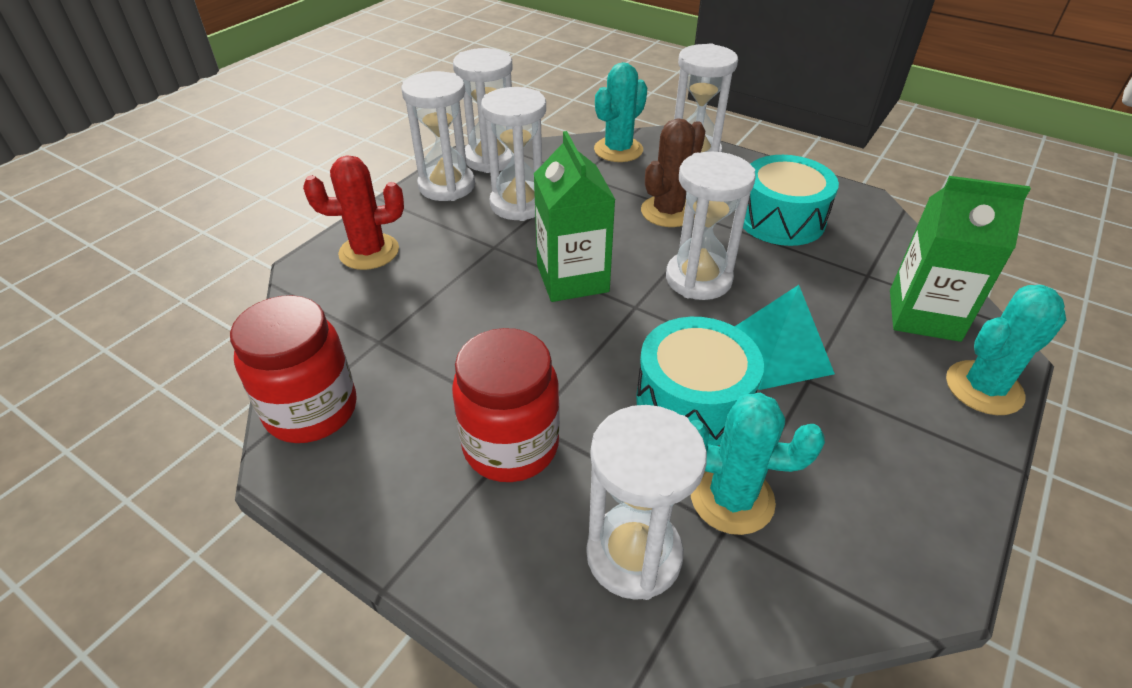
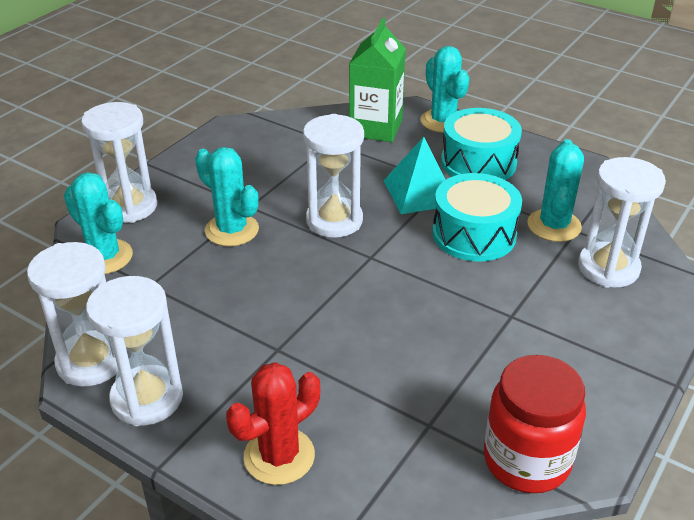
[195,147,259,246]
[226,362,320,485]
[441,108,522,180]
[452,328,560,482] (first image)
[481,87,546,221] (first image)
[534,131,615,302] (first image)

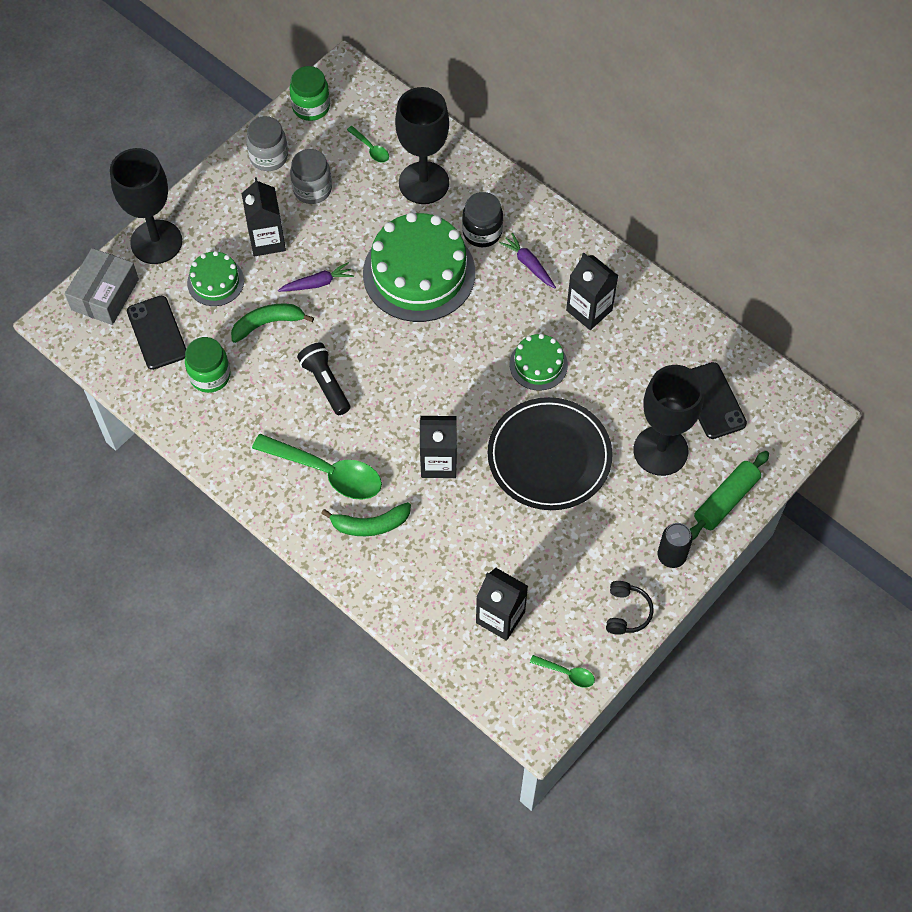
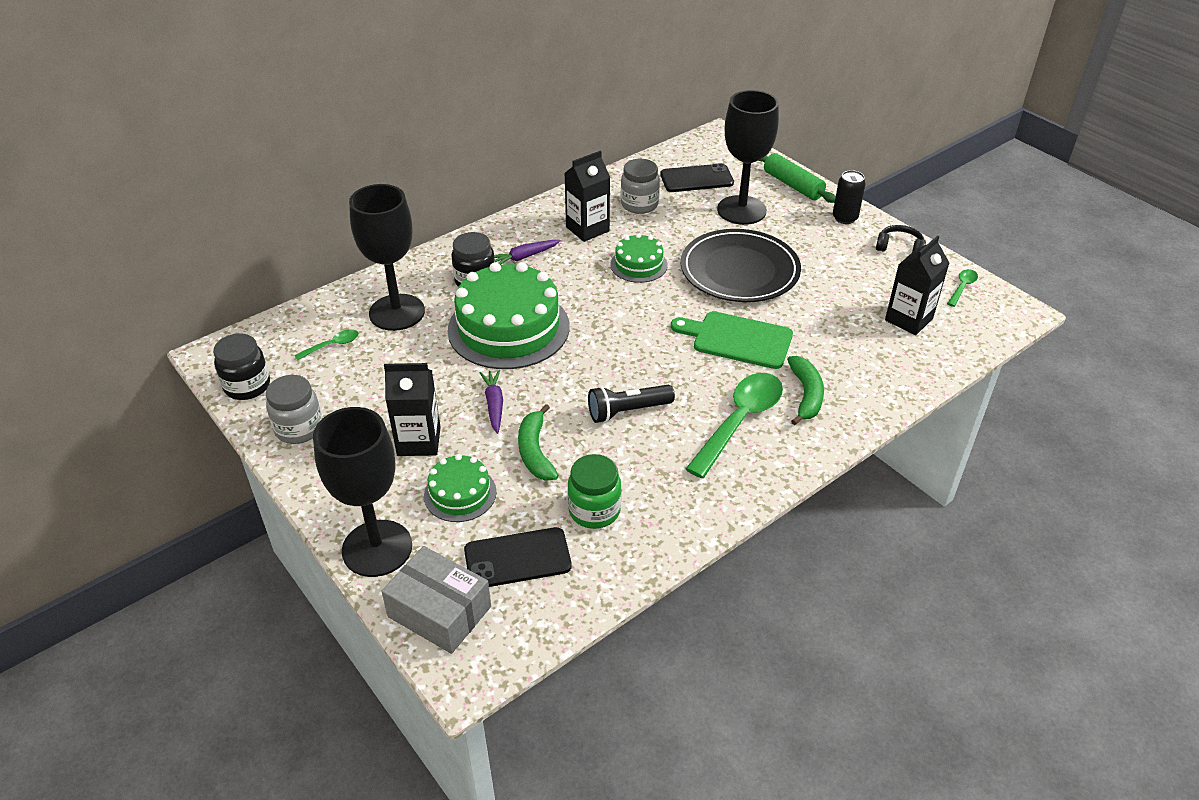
[213,333,270,400]
[621,159,660,214]
[671,311,793,369]

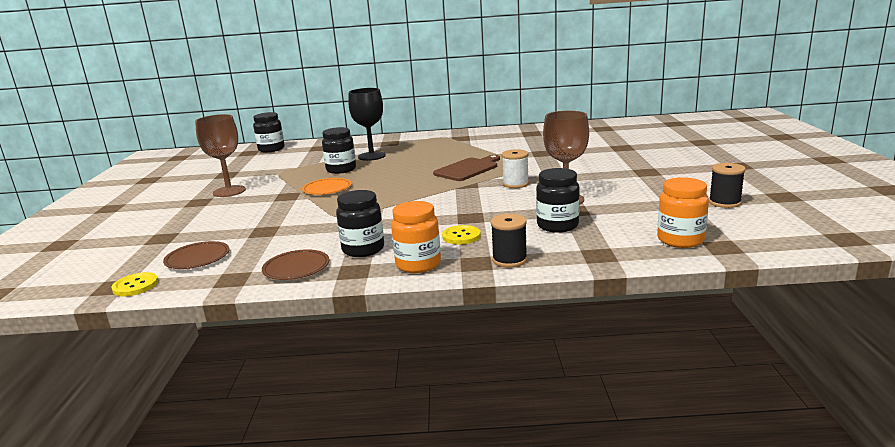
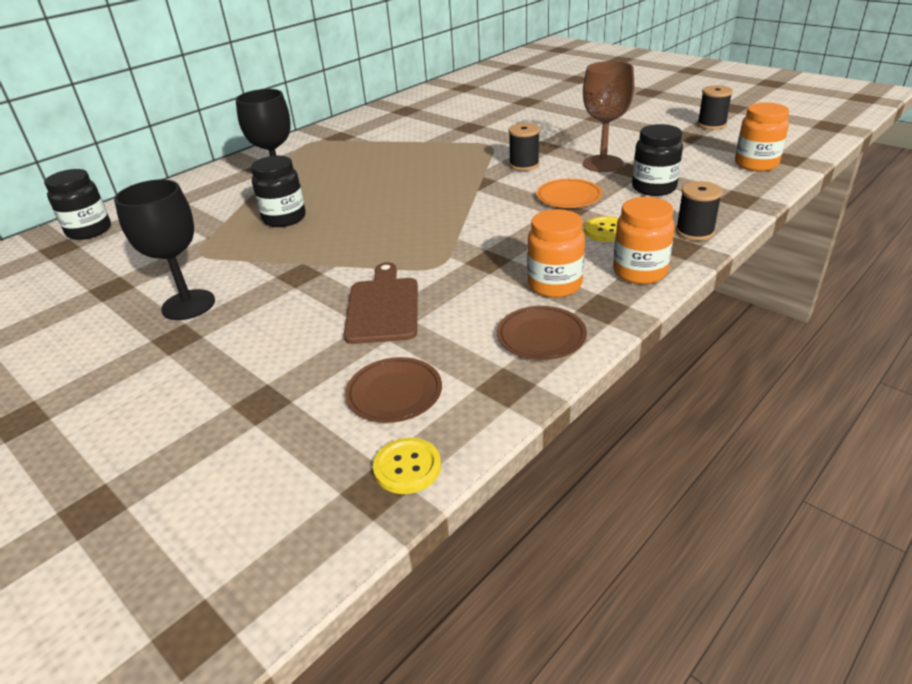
[114,179,215,320]
[344,262,418,344]
[508,123,540,171]
[527,209,585,298]
[536,179,602,208]

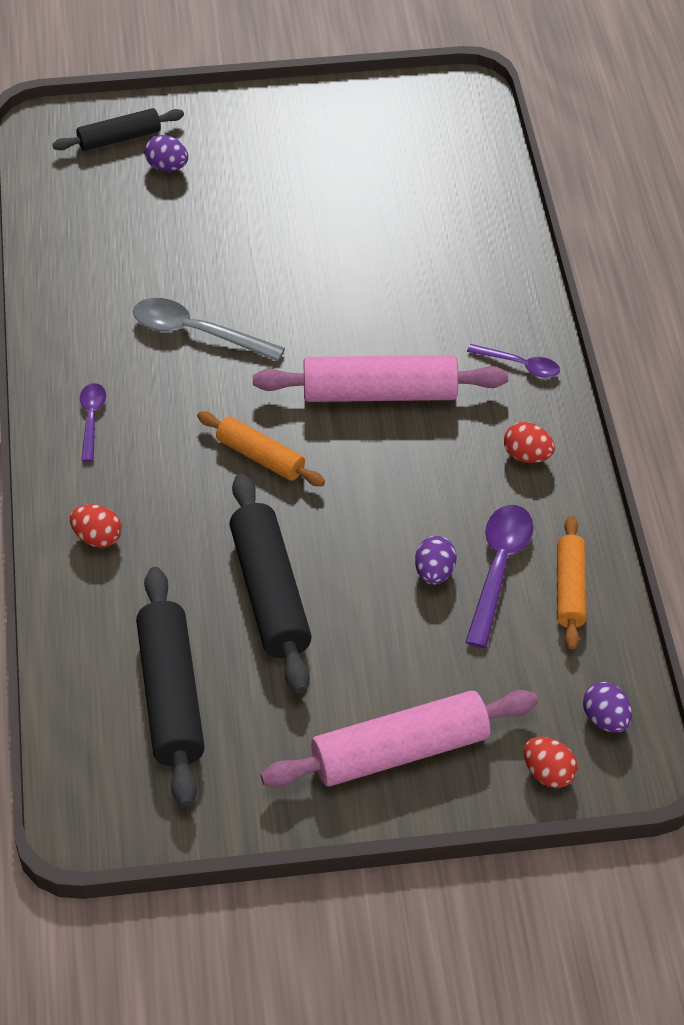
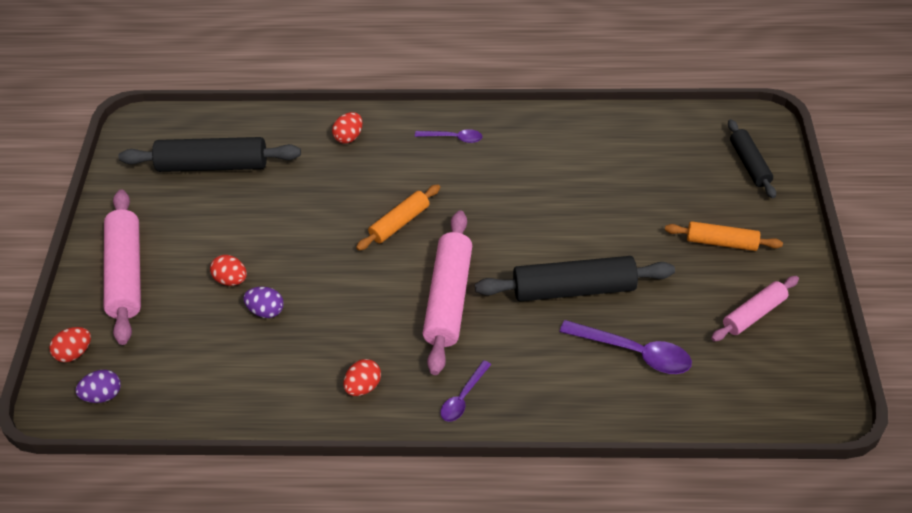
[210,255,247,286]
[475,256,675,301]
[560,320,692,374]
[665,221,783,251]
[711,276,799,341]
[133,298,285,361] (first image)
[144,135,188,171] (first image)

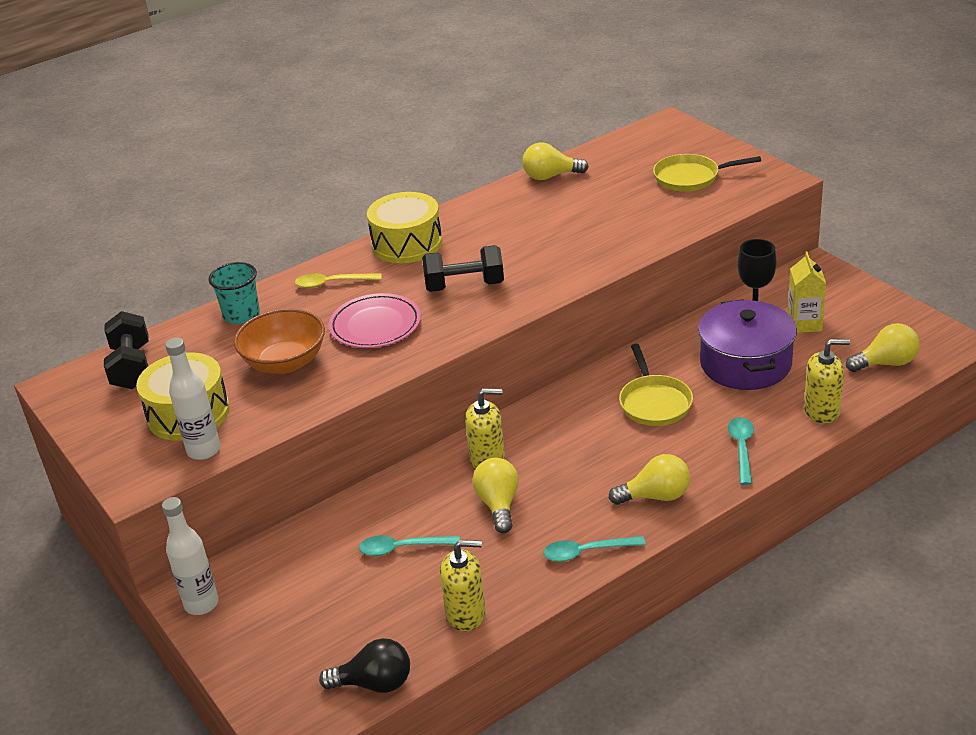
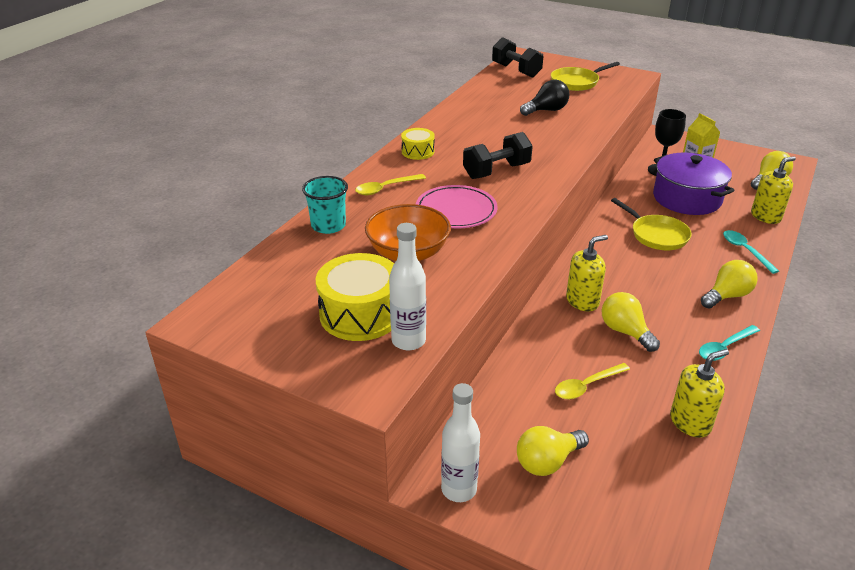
[401,128,435,160]
[492,37,544,78]
[517,426,589,476]
[520,80,570,116]
[555,363,630,399]

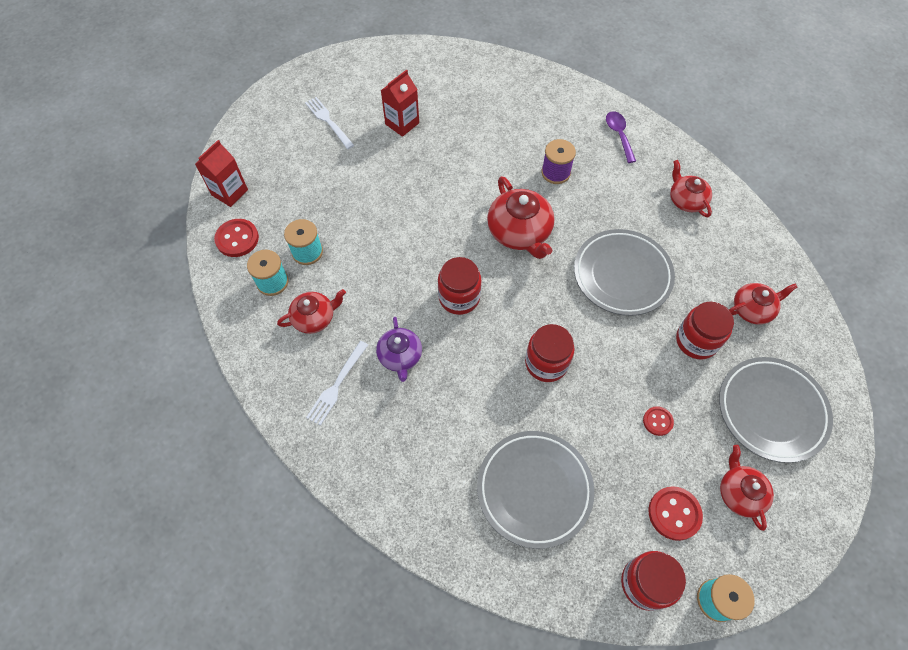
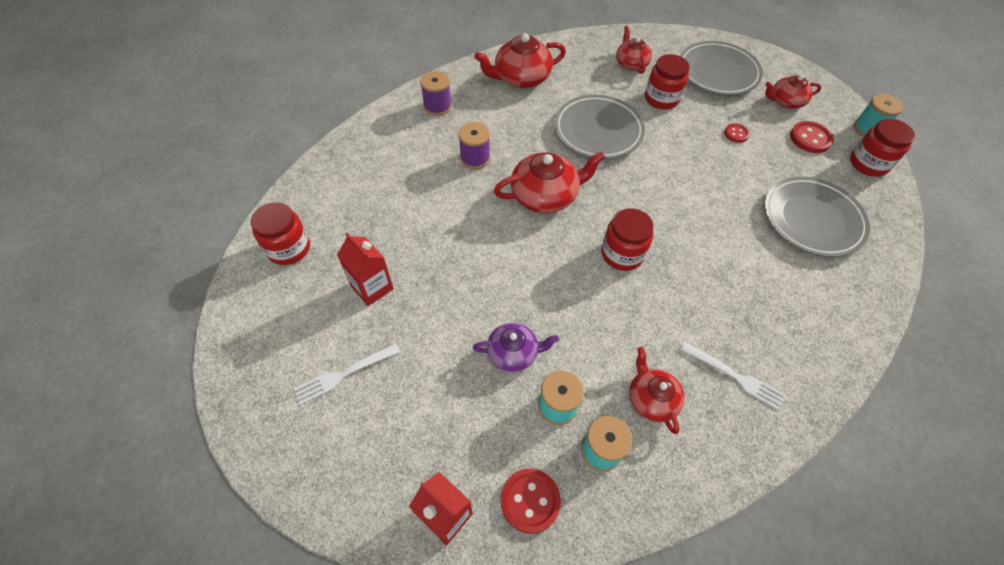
[251,202,310,265]
[420,71,452,116]
[473,323,559,372]
[474,33,566,88]

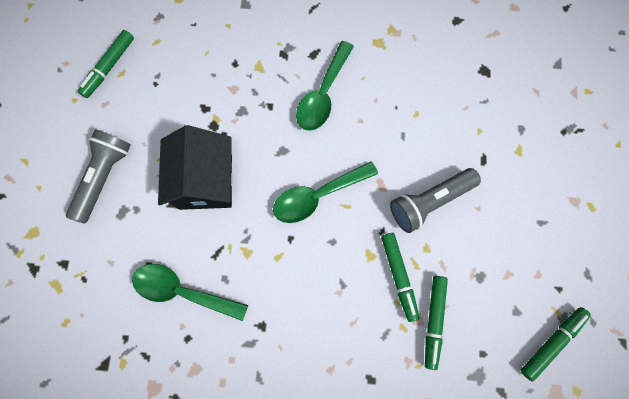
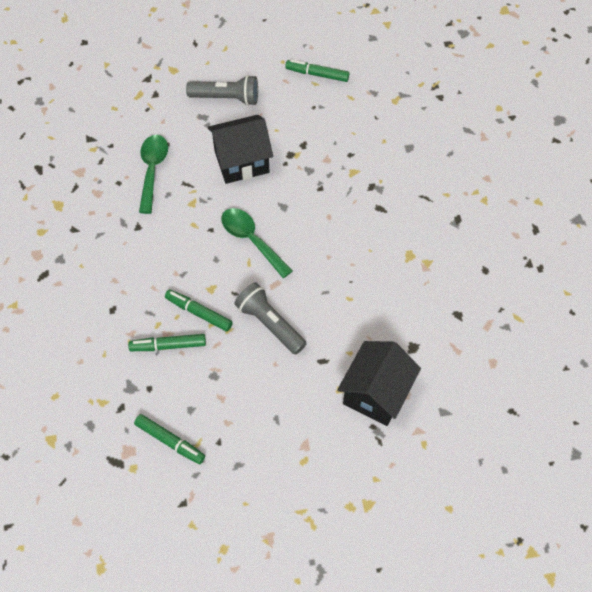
[165,290,233,332]
[337,341,421,426]
[296,41,354,131] (first image)

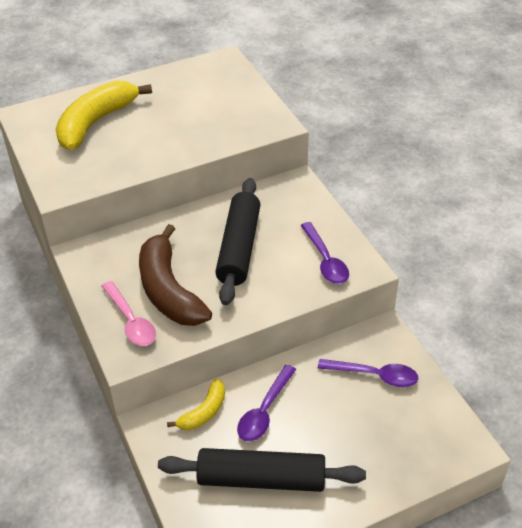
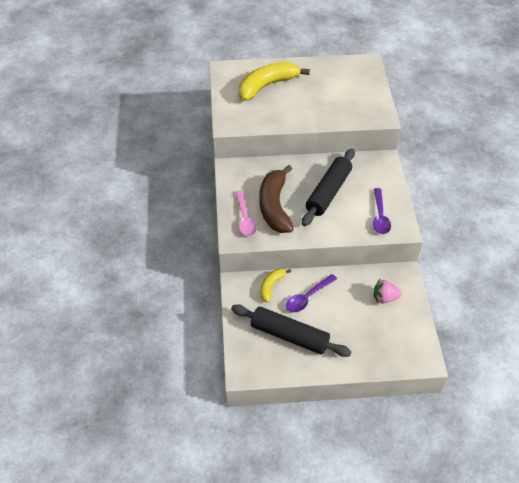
[261,269,291,303]
[374,279,402,304]

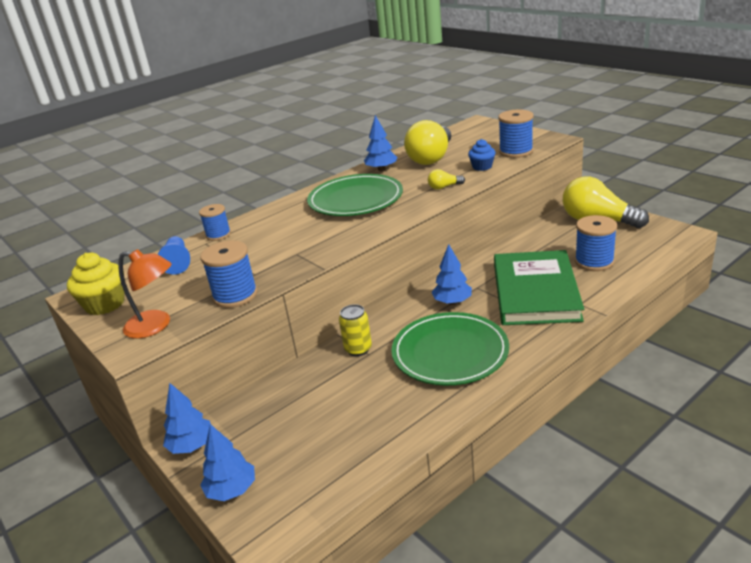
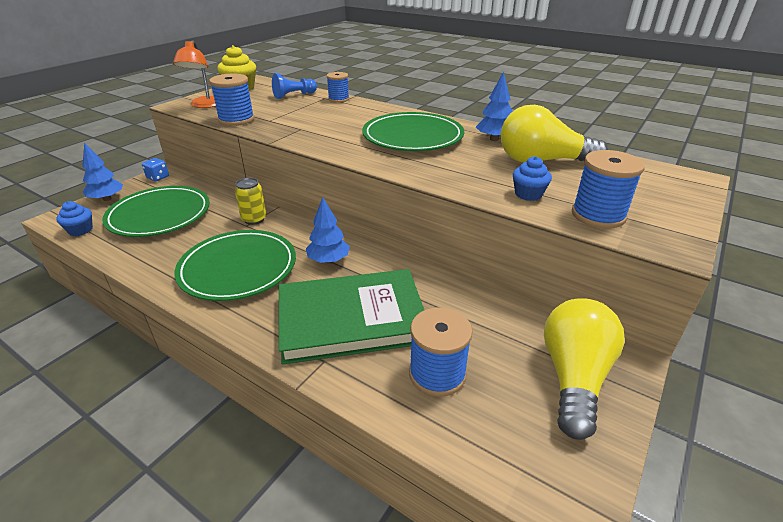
[56,201,93,236]
[102,186,210,237]
[142,158,169,181]
[428,169,465,190] (first image)

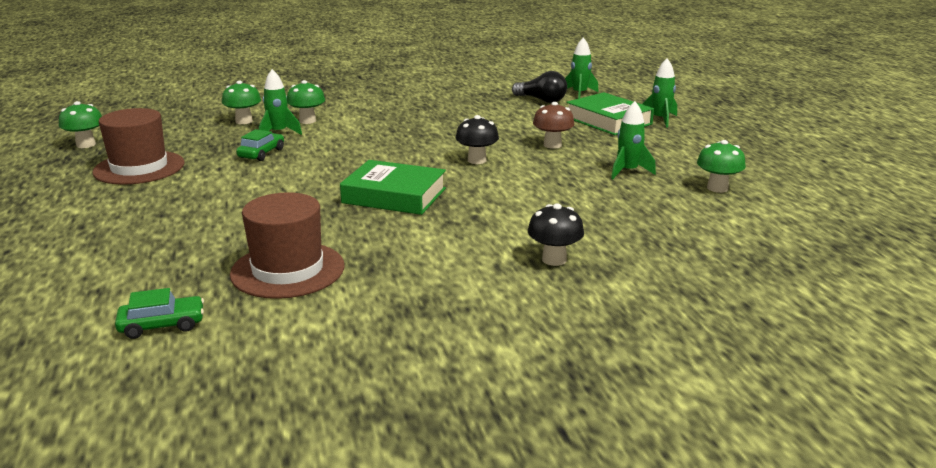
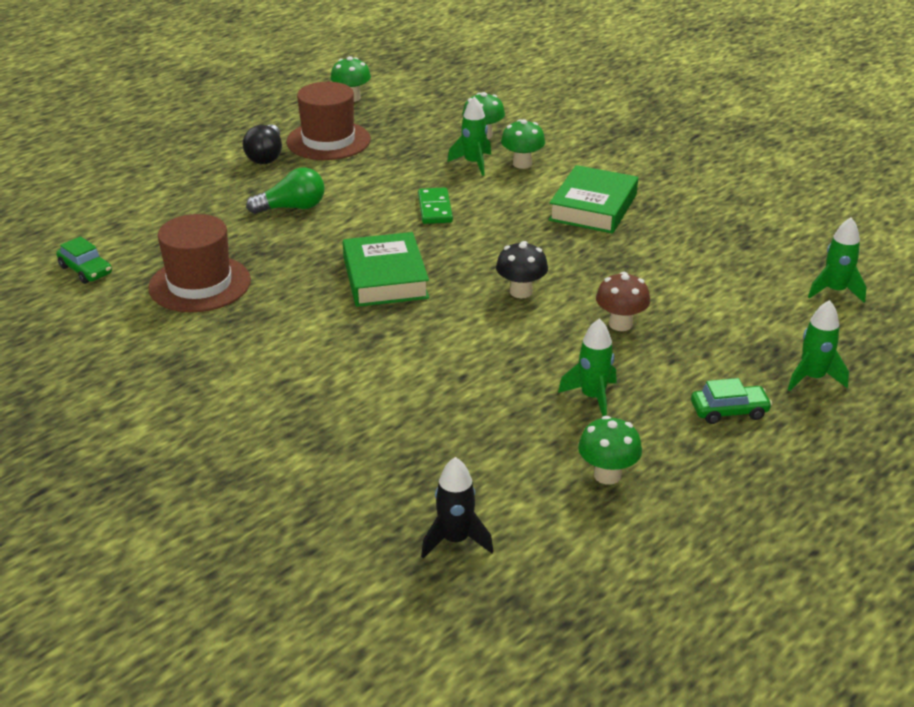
[243,124,282,164]
[246,168,325,214]
[418,187,453,224]
[421,457,493,558]
[549,165,638,233]
[691,378,772,424]
[528,204,584,266] (first image)

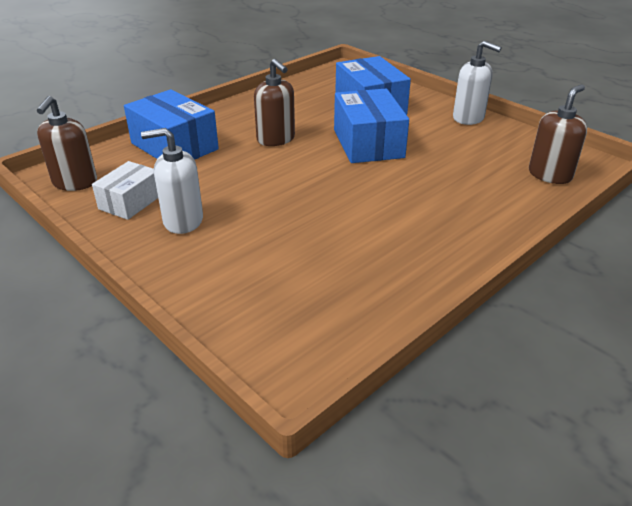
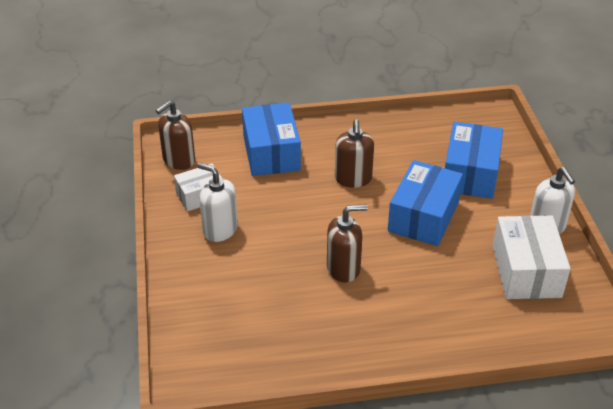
[327,205,368,282]
[493,215,571,299]

